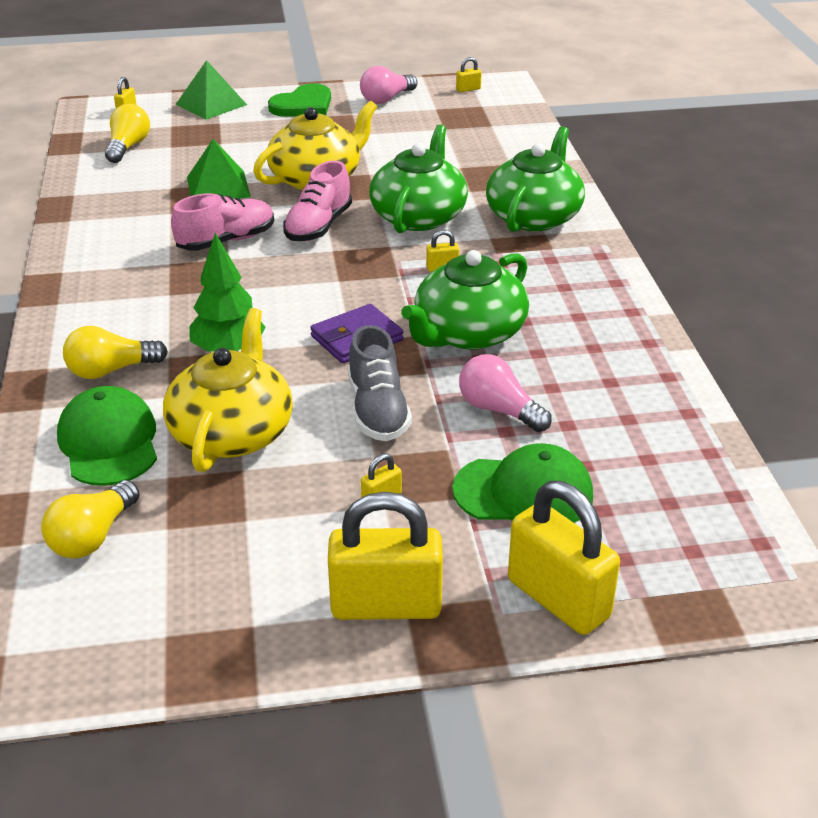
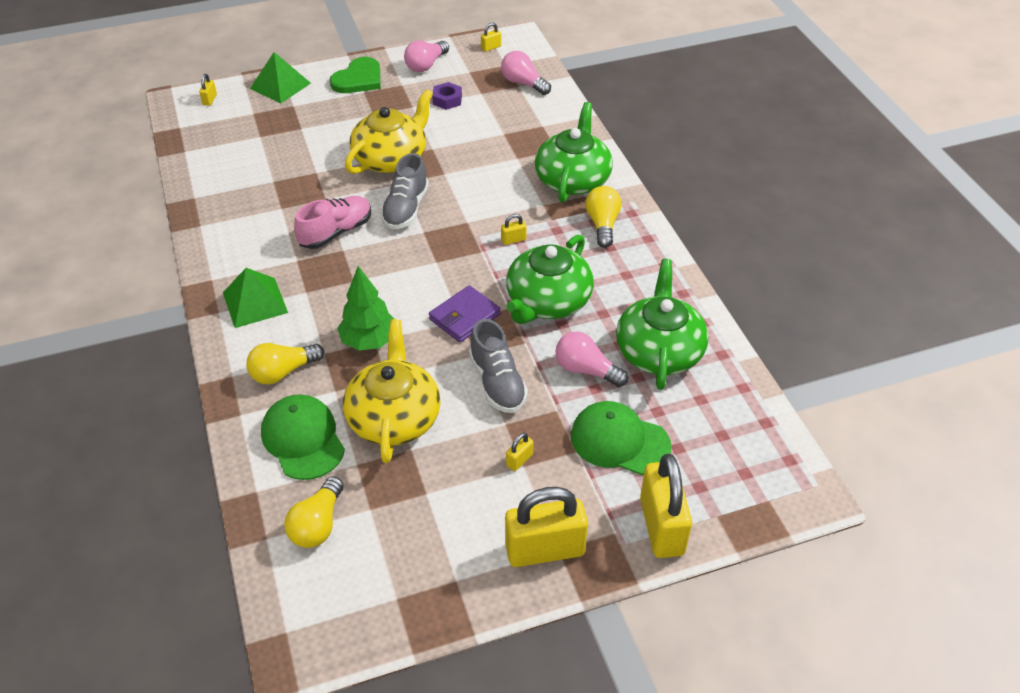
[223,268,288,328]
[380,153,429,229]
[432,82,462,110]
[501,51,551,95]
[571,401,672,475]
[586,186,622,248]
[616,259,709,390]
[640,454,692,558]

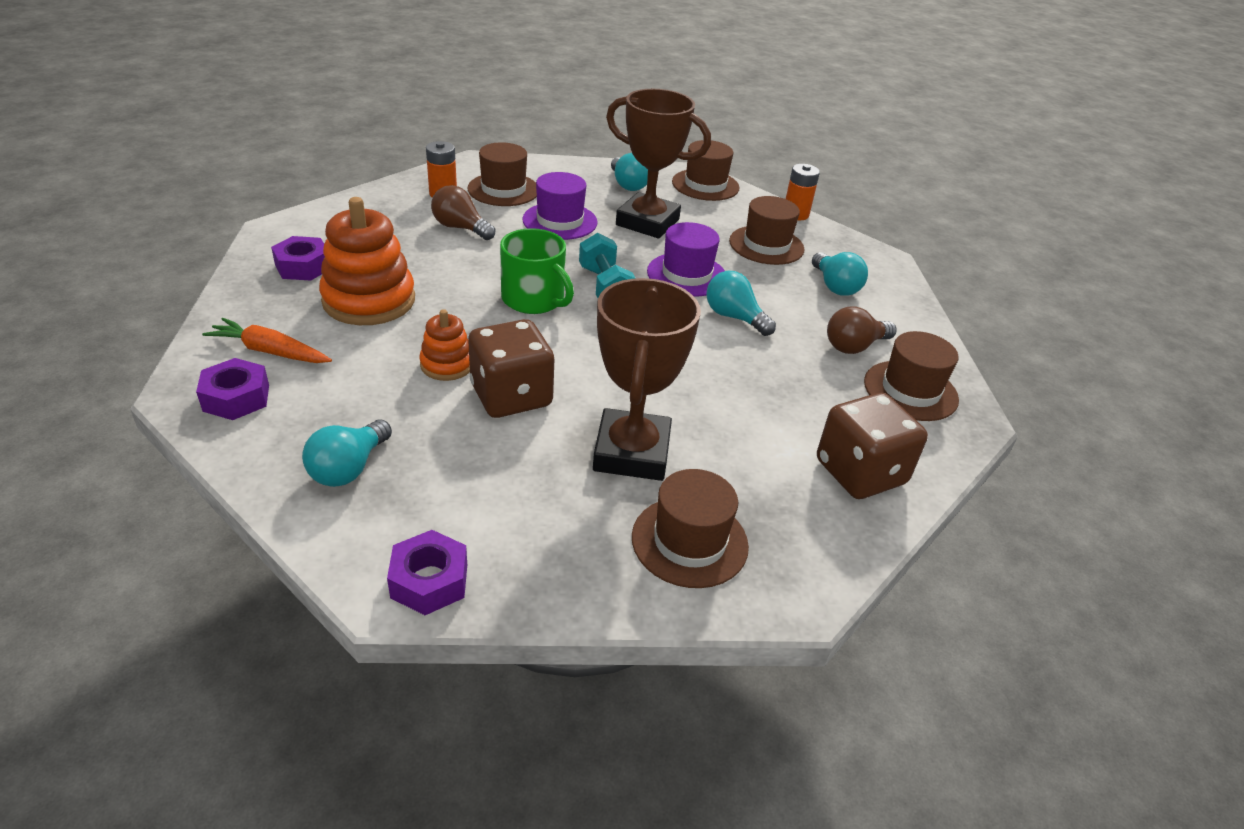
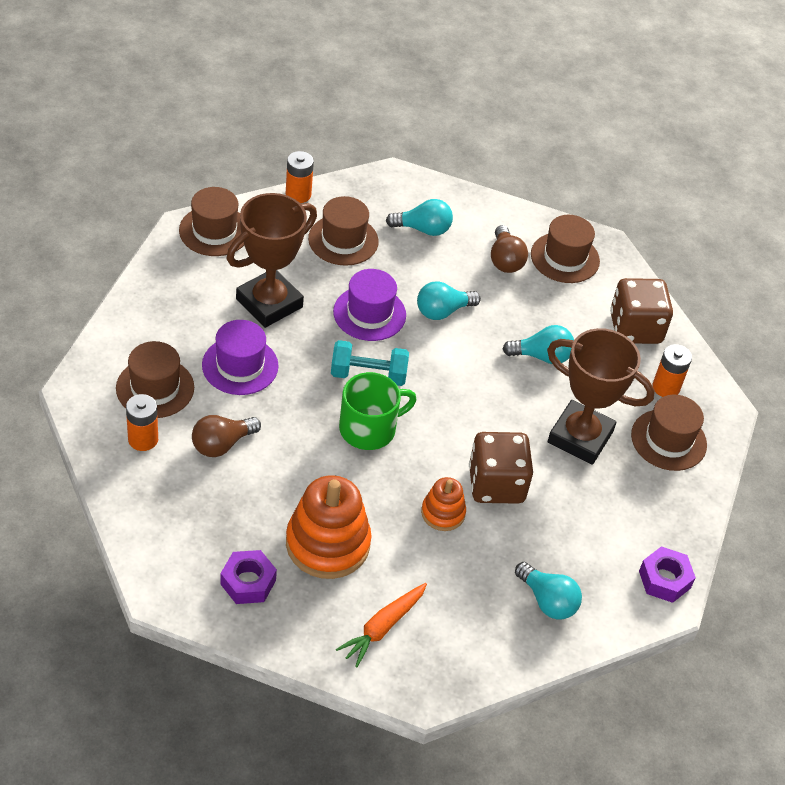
[503,325,574,364]
[653,344,692,397]
[196,358,269,420] (first image)

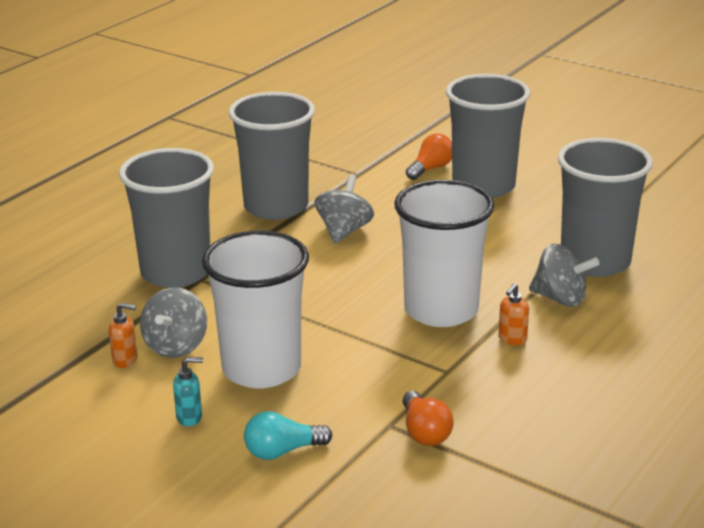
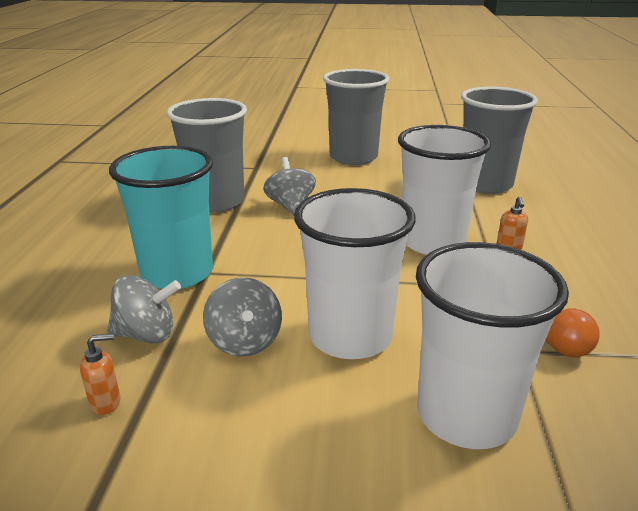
[80,333,121,415]
[107,275,181,343]
[109,146,213,289]
[416,242,569,449]
[173,357,203,426] (first image)
[406,134,452,180] (first image)

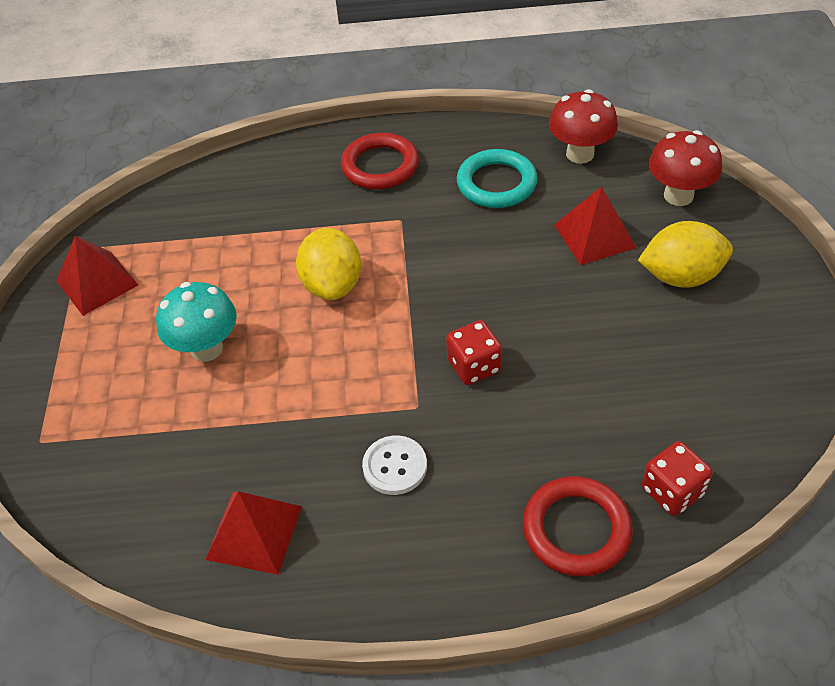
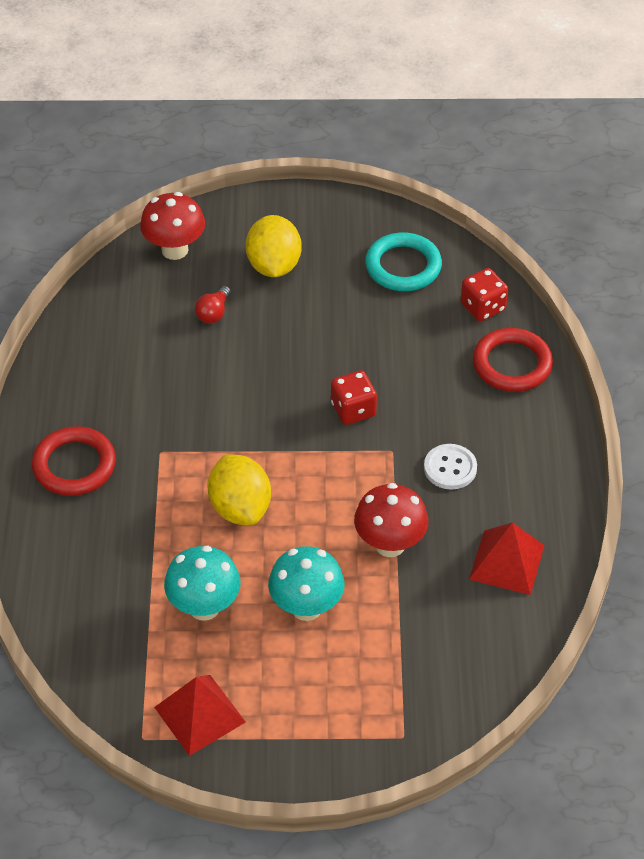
[164,546,241,621]
[195,286,231,323]
[207,454,271,525]
[354,483,428,557]
[365,232,442,291]

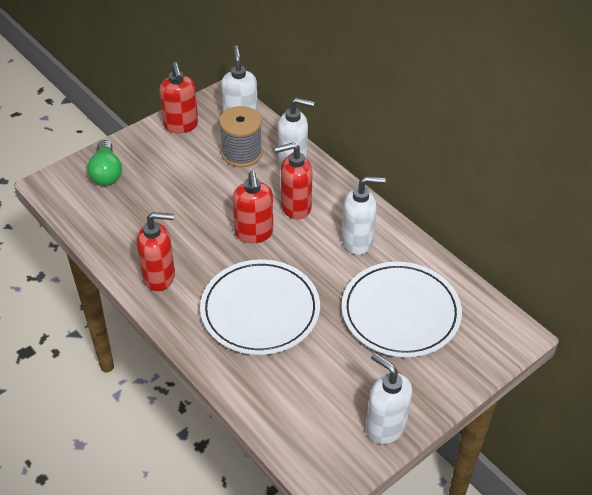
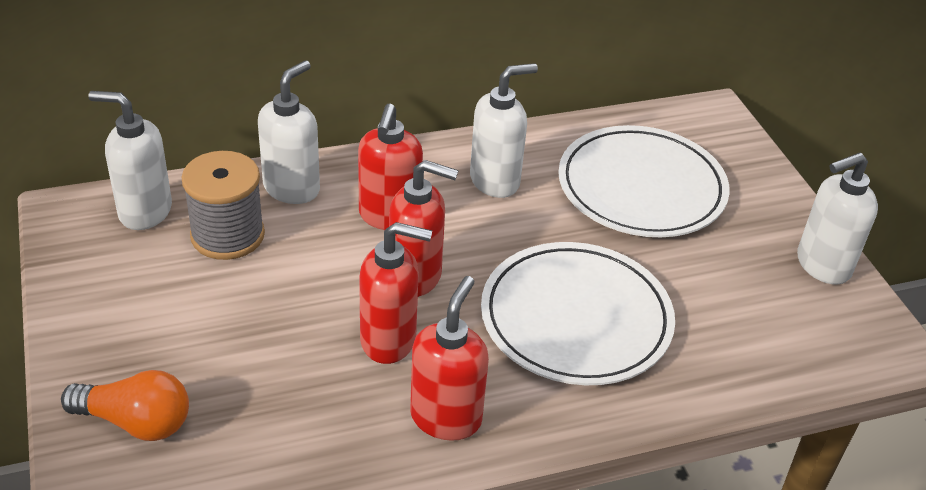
[61,370,189,441]
[359,222,432,364]
[470,63,538,198]

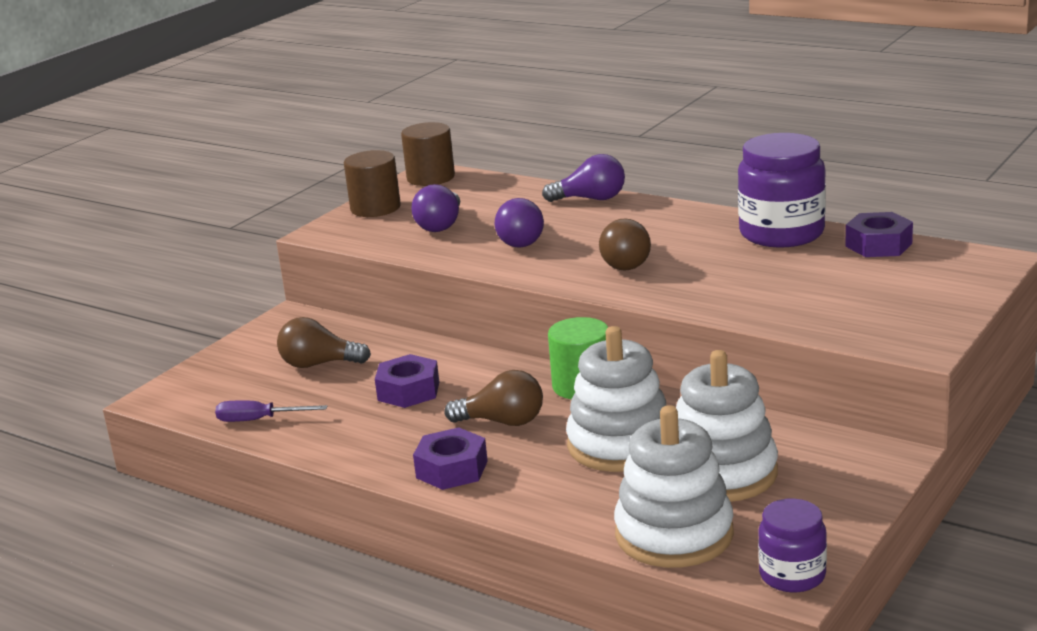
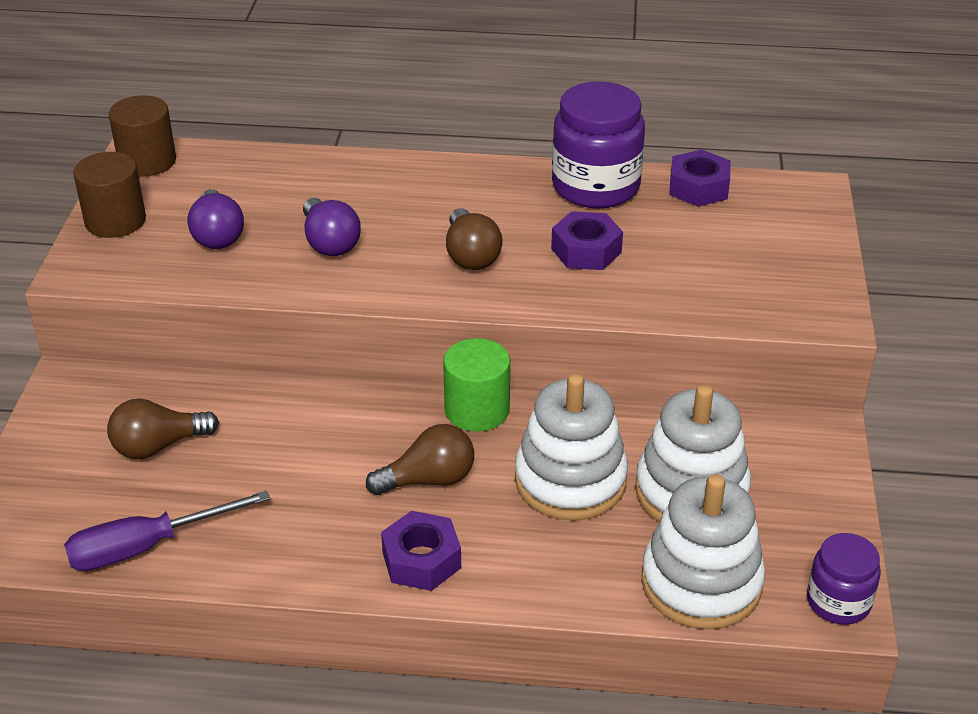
[64,490,270,571]
[551,211,623,270]
[542,154,625,202] (first image)

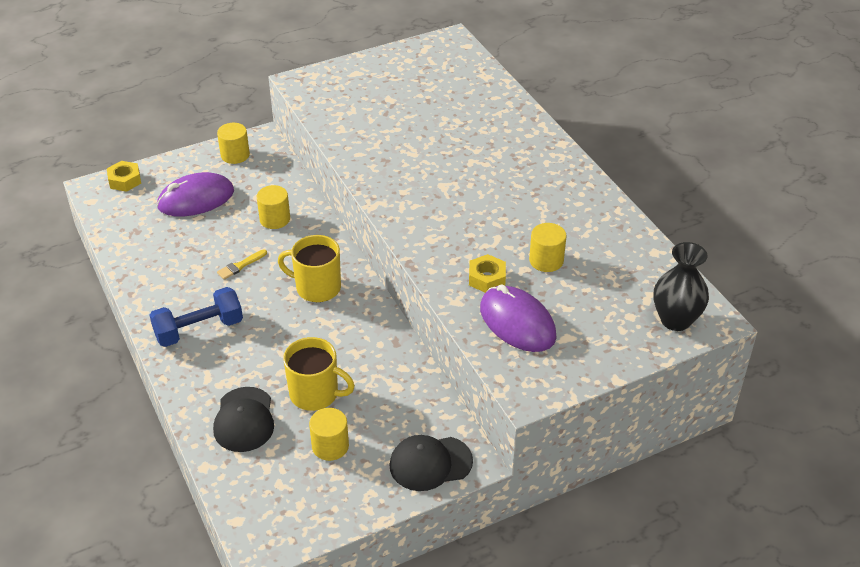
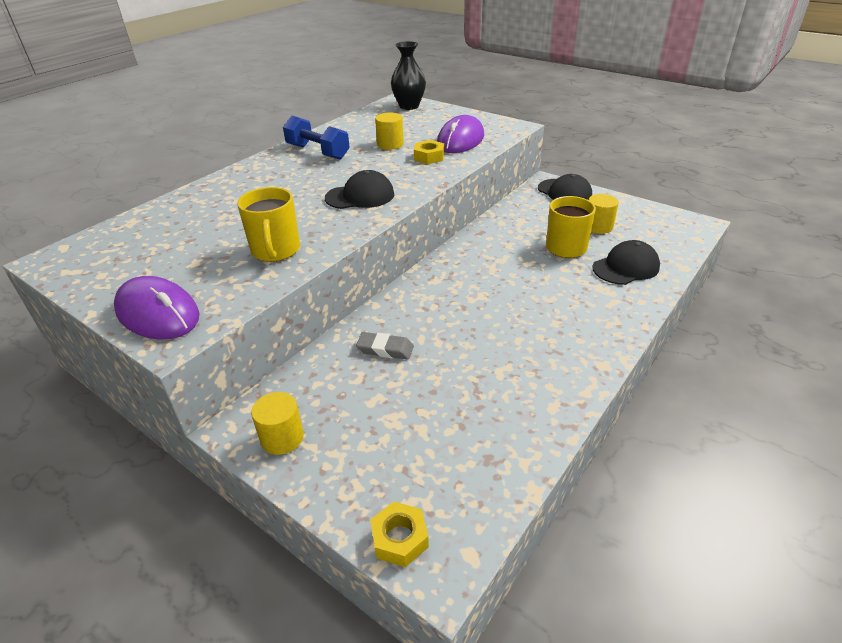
[114,276,200,340]
[237,187,300,262]
[283,116,350,160]
[325,170,394,209]
[356,332,414,359]
[217,249,267,280] (first image)

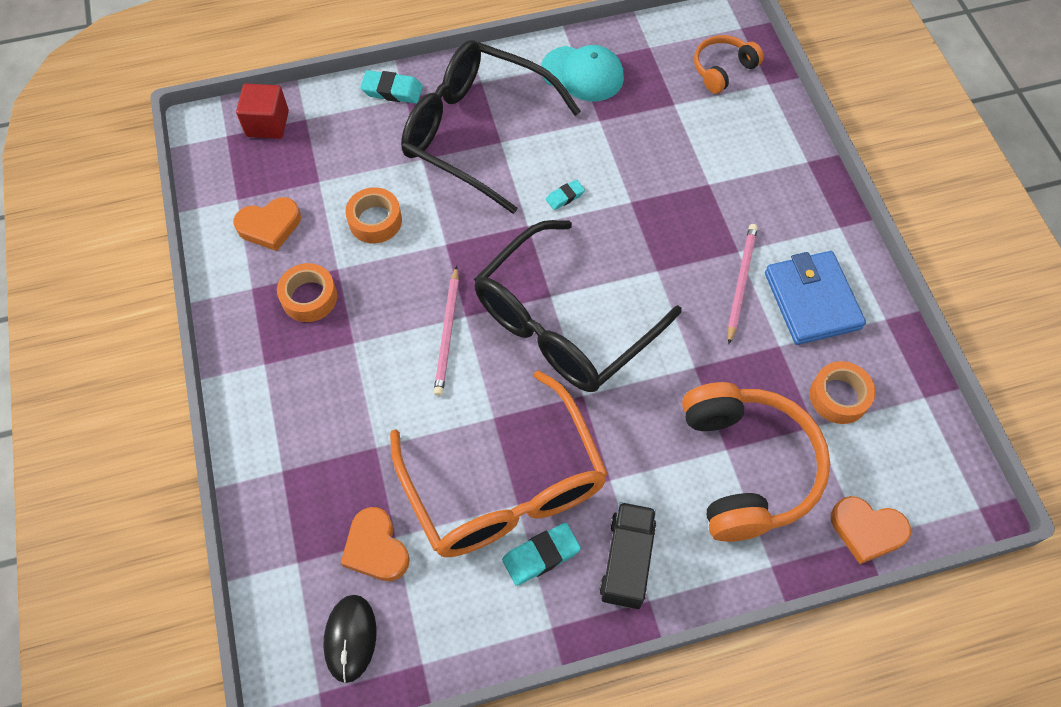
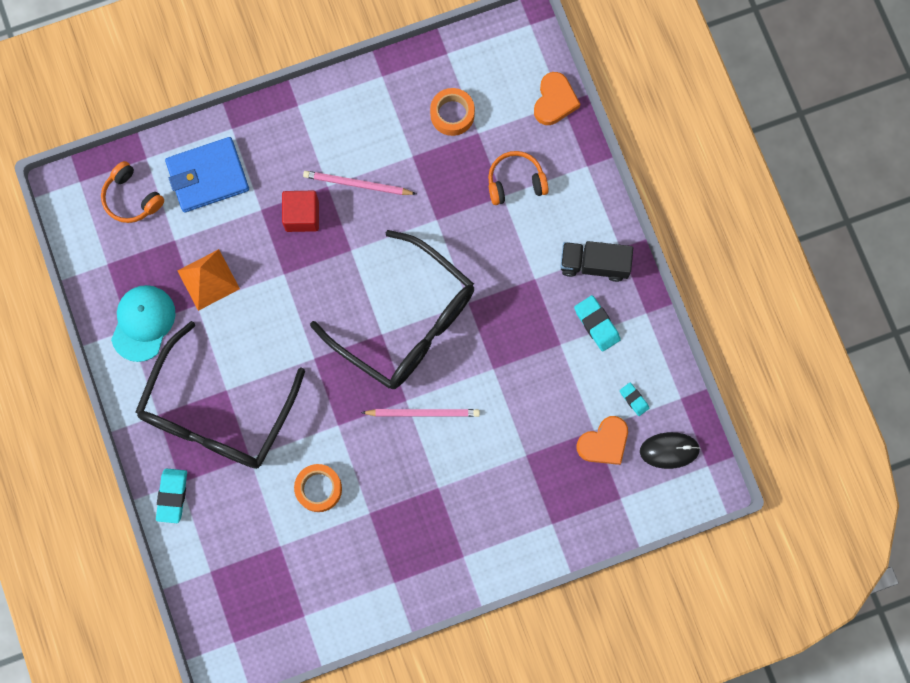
[165,137,249,212]
[178,249,240,311]
[282,191,319,232]
[488,151,549,205]
[620,383,649,416]
[234,197,301,251] (first image)
[277,263,337,322] (first image)
[390,370,608,557] (first image)

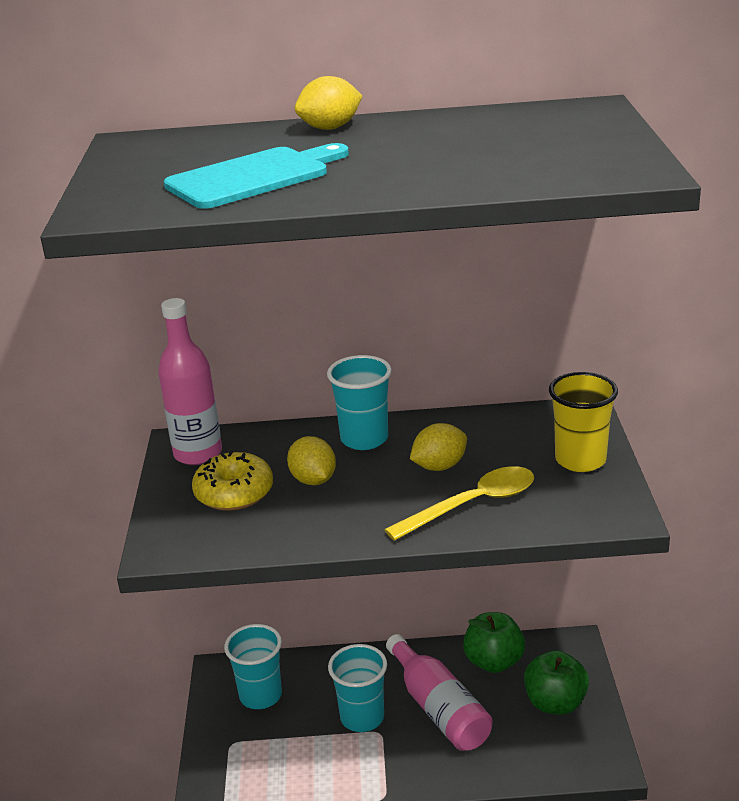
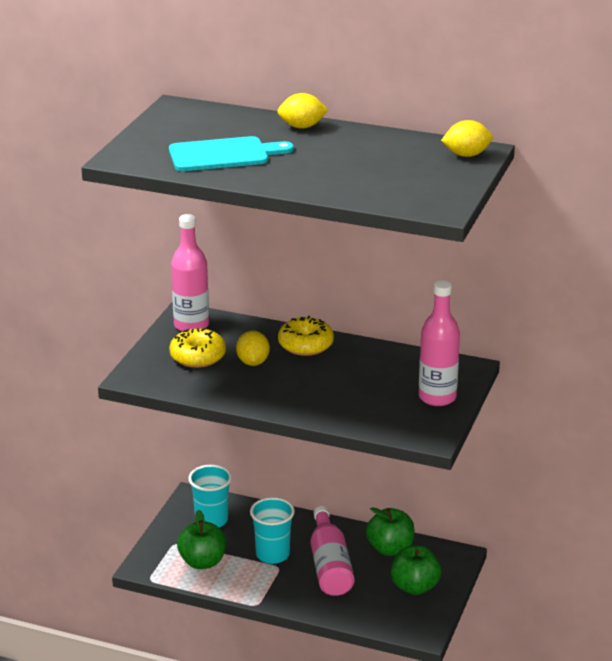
[177,510,226,569]
[278,316,334,356]
[419,280,460,406]
[441,120,493,157]
[384,466,534,541] (first image)

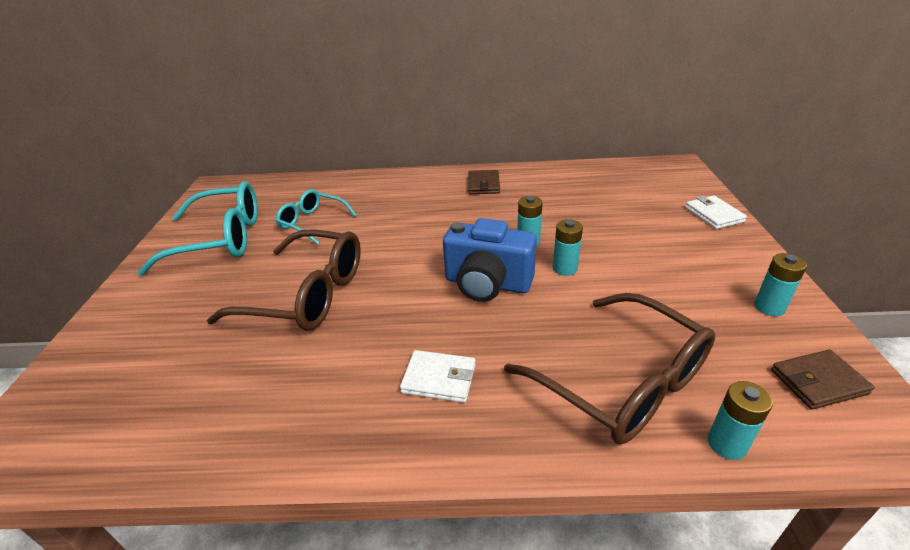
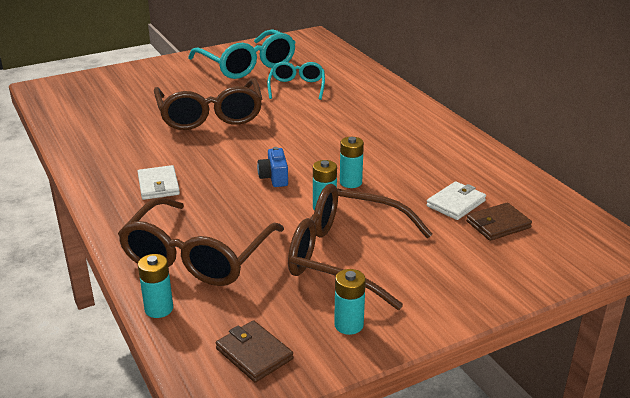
[257,147,288,187]
[288,184,432,310]
[426,181,486,220]
[466,202,532,241]

